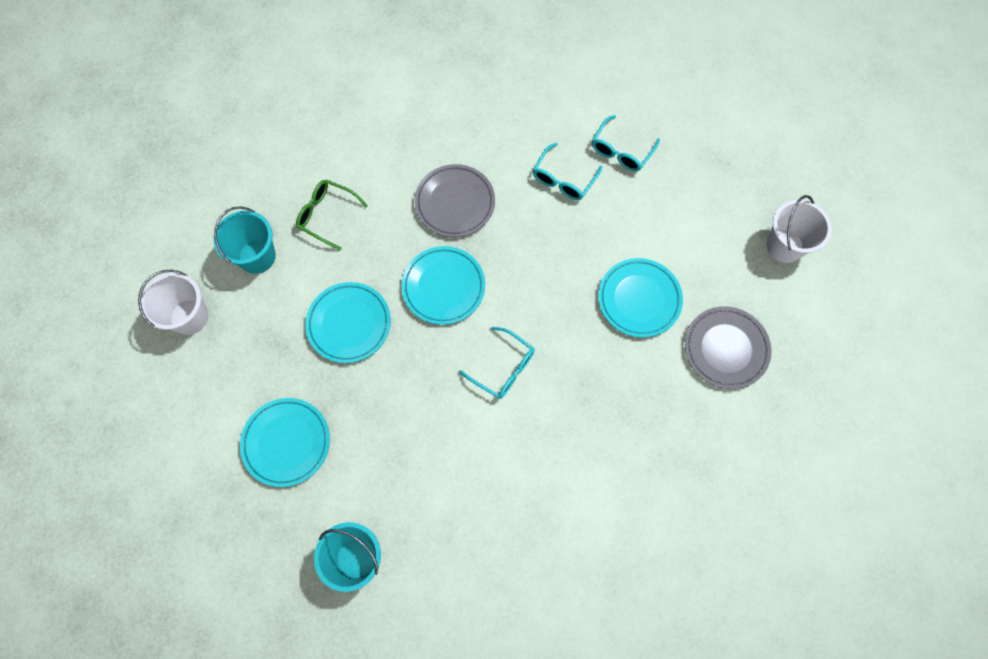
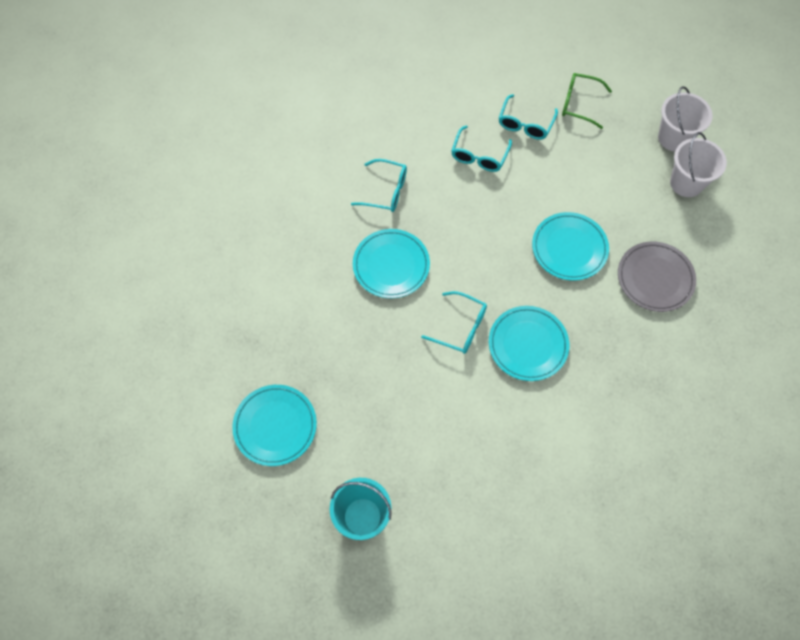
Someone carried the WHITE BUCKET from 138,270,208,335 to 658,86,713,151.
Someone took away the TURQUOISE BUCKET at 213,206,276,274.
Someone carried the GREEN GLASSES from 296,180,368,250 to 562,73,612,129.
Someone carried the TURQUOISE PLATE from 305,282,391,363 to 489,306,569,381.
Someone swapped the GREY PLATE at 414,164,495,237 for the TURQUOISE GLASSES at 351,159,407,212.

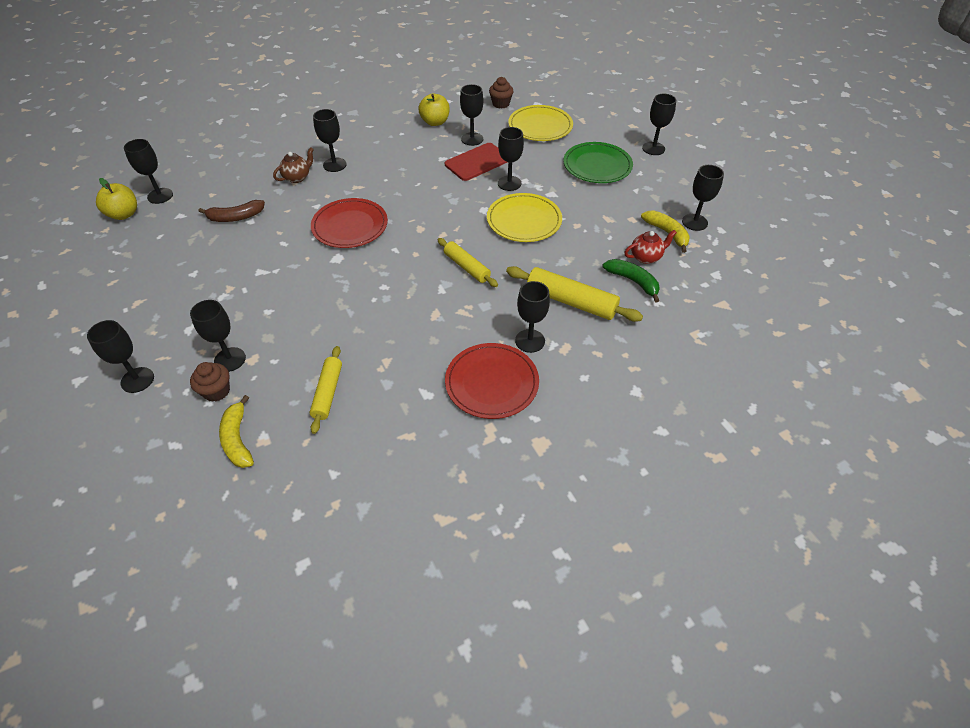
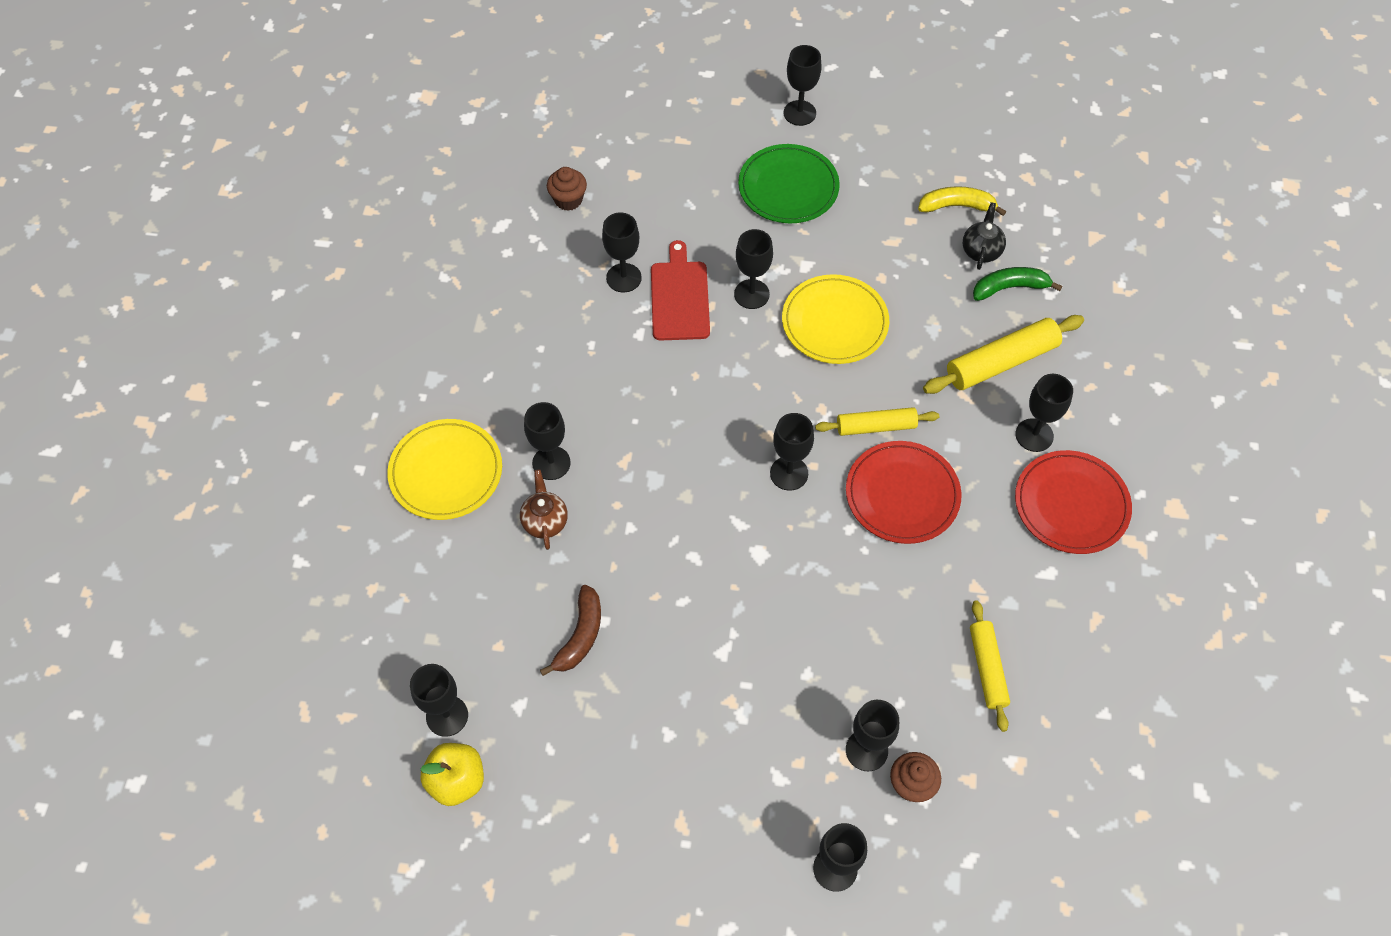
Someone took away the YELLOW BANANA at 219,395,254,468.
Someone rotated the YELLOW ROLLING PIN at 310,346,342,434 by 45 degrees clockwise.
Someone carried the RED PLATE from 311,198,388,248 to 846,441,962,544.
Someone took away the YELLOW APPLE at 418,93,450,126.
Someone carried the YELLOW PLATE from 508,105,573,141 to 387,419,502,520.
Someone repainted the RED TEAPOT at 624,230,677,264, which became the BLACK TEAPOT at 963,202,1006,270.
Someone carried the BLACK GOBLET from 682,165,724,231 to 770,413,814,491.

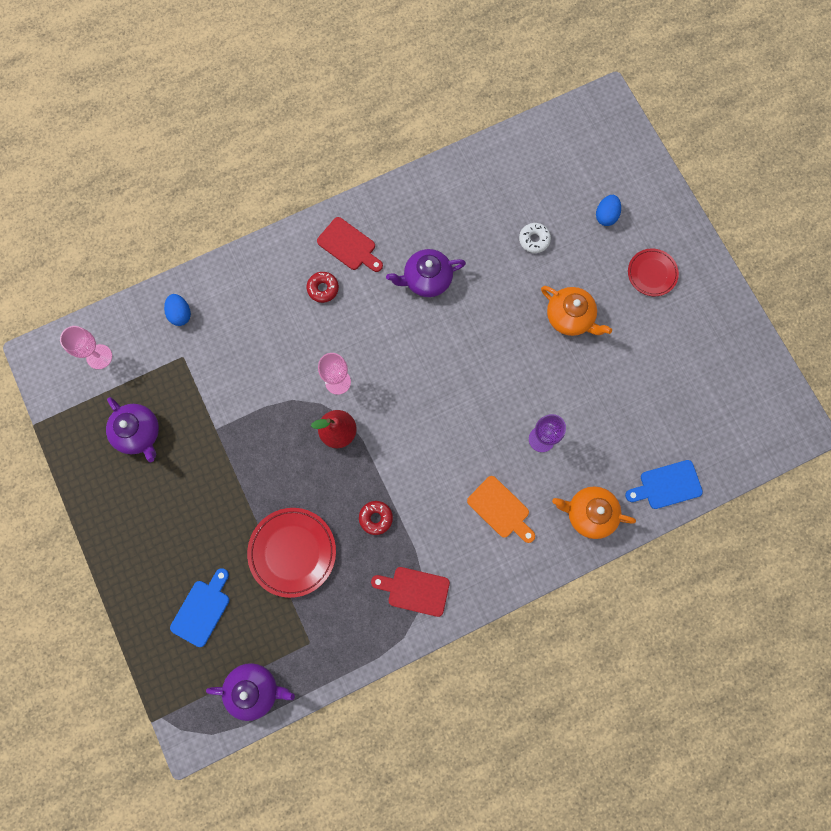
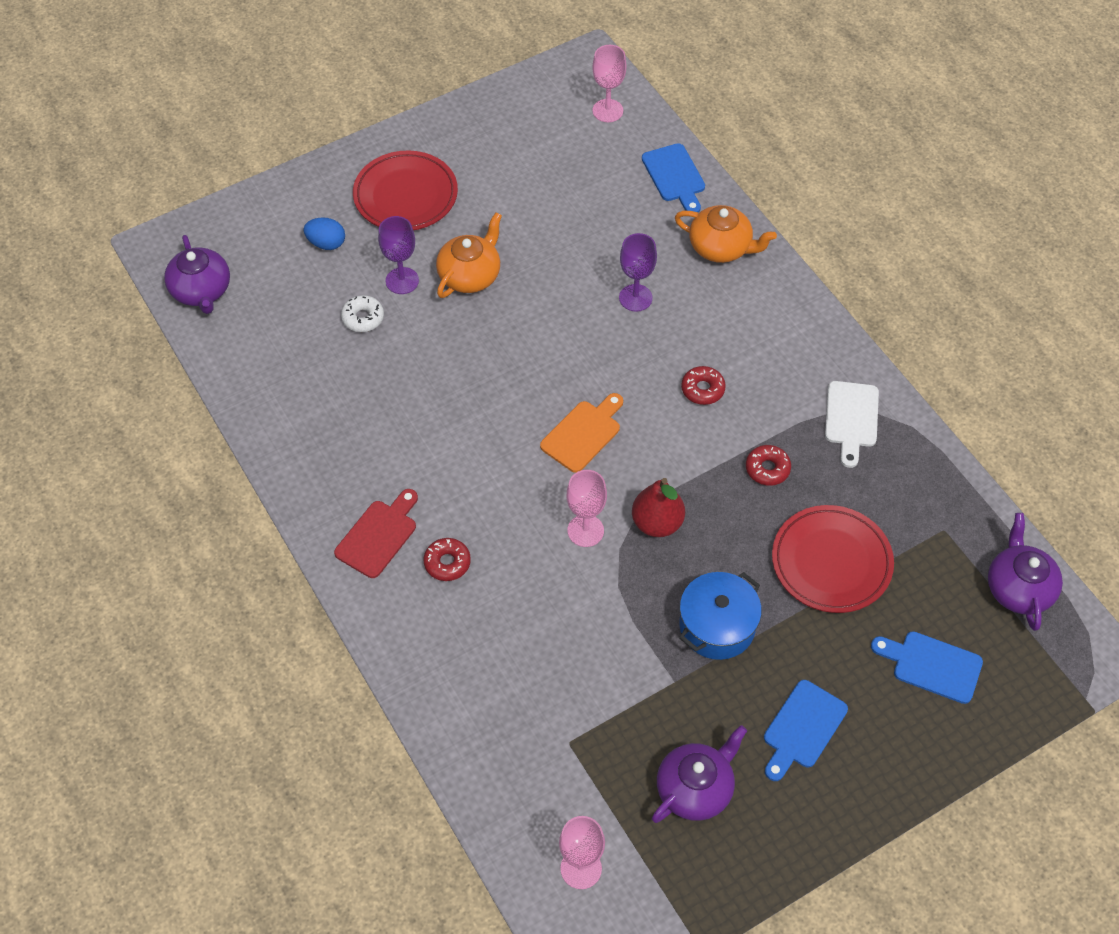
Someone took away the BLUE EGG at 164,294,191,326.
Someone repainted the RED CUTTING BOARD at 371,567,450,617, which became the WHITE CUTTING BOARD at 825,381,879,468.
Someone carried the PURPLE TEAPOT from 386,249,466,297 to 164,235,230,314.
Someone carried the ORANGE CUTTING BOARD from 467,476,535,543 to 540,393,623,473.
Someone rotated the ORANGE TEAPOT at 552,486,636,539 by 75 degrees counterclockwise.
Someone scaled the RED PLATE at 628,249,679,296 by 1.62.
Someone put down the PURPLE GOBLET at 378,216,419,294.
Someone put down the PINK GOBLET at 592,45,627,122.
Someone put down the BLUE POT at 679,572,762,660.
Someone put down the RED DONUT at 681,366,726,405.
Someone put down the BLUE CUTTING BOARD at 764,680,848,781.

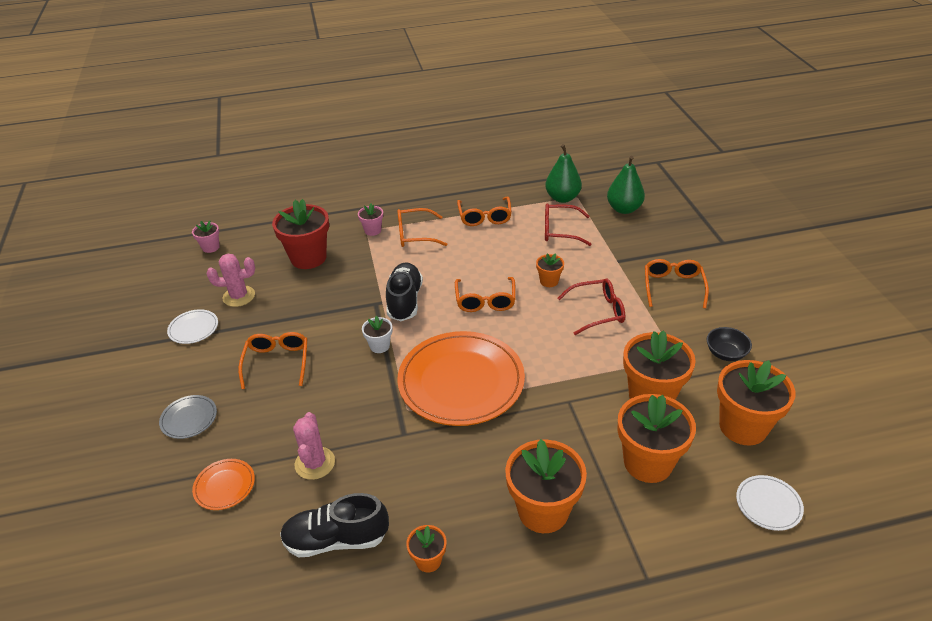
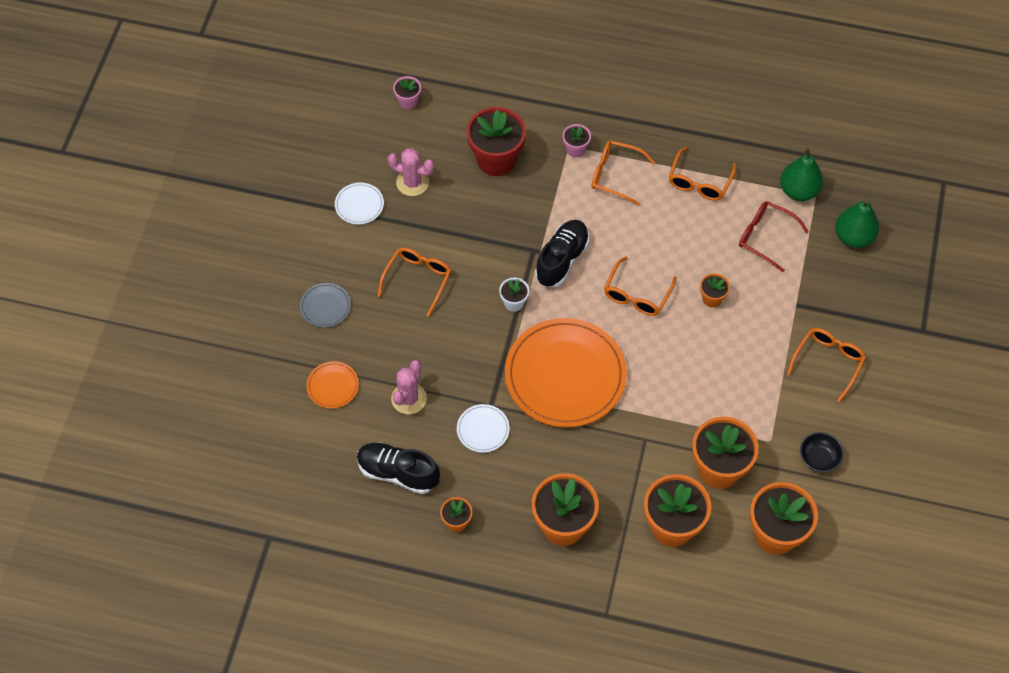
Someone took away the RED GLASSES at 558,278,625,335.
Someone carried the WHITE PLATE from 736,475,804,531 to 457,404,510,453.

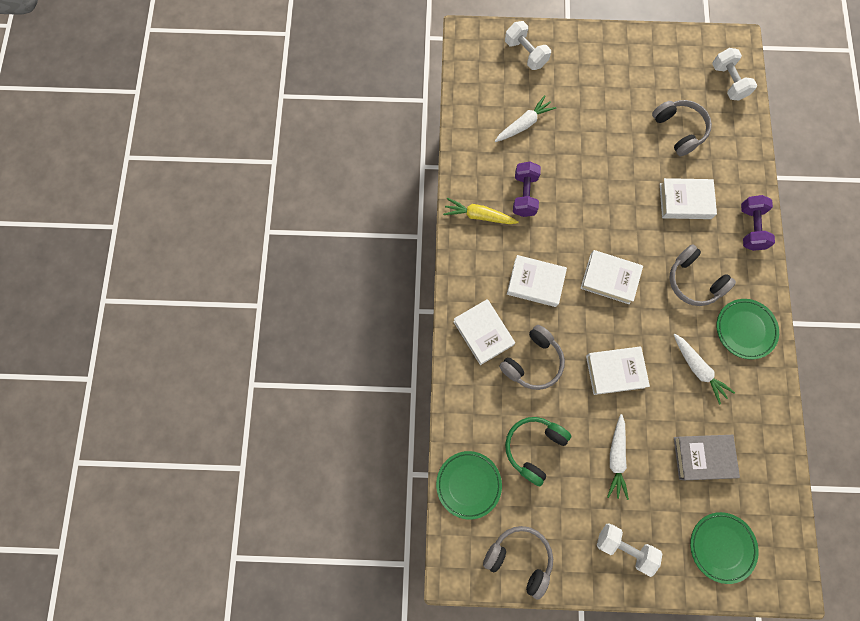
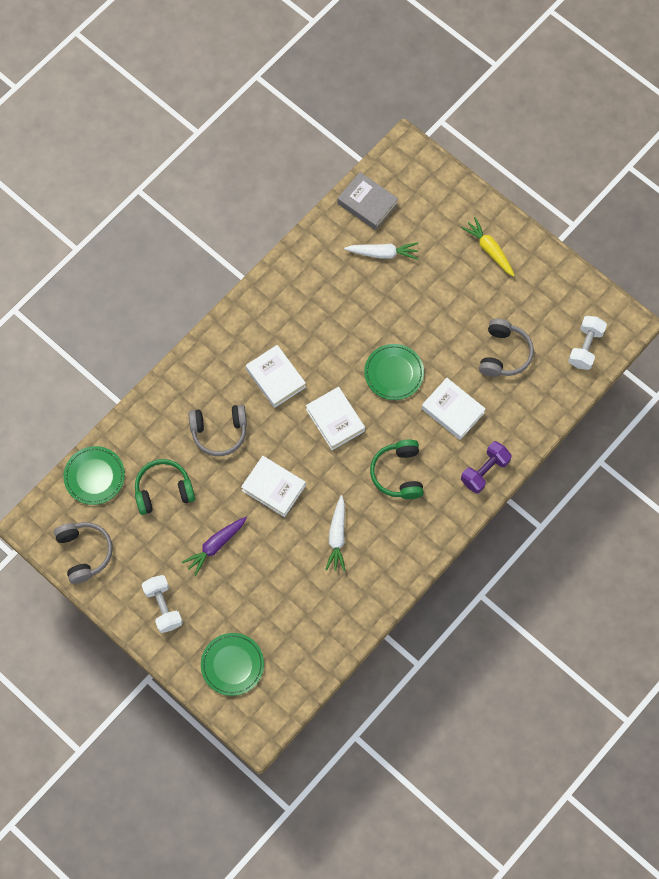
Someone carried the YELLOW CARROT from 443,198,519,224 to 461,217,515,277.
Someone took away the WHITE BOOK at 453,299,515,365.
Someone took away the WHITE DUMBBELL at 505,21,551,70.
Someone took away the PURPLE DUMBBELL at 513,162,541,217.
Someone repainted the WHITE CARROT at 607,414,629,500, which became the PURPLE CARROT at 182,517,247,576.
Someone repainted the GREY HEADPHONES at 669,244,736,306, which became the GREEN HEADPHONES at 370,439,424,499.
Someone carried the GREY BOOK from 674,435,740,480 to 337,172,398,230.
Someone carried the GREEN PLATE from 717,299,779,360 to 364,344,424,400.

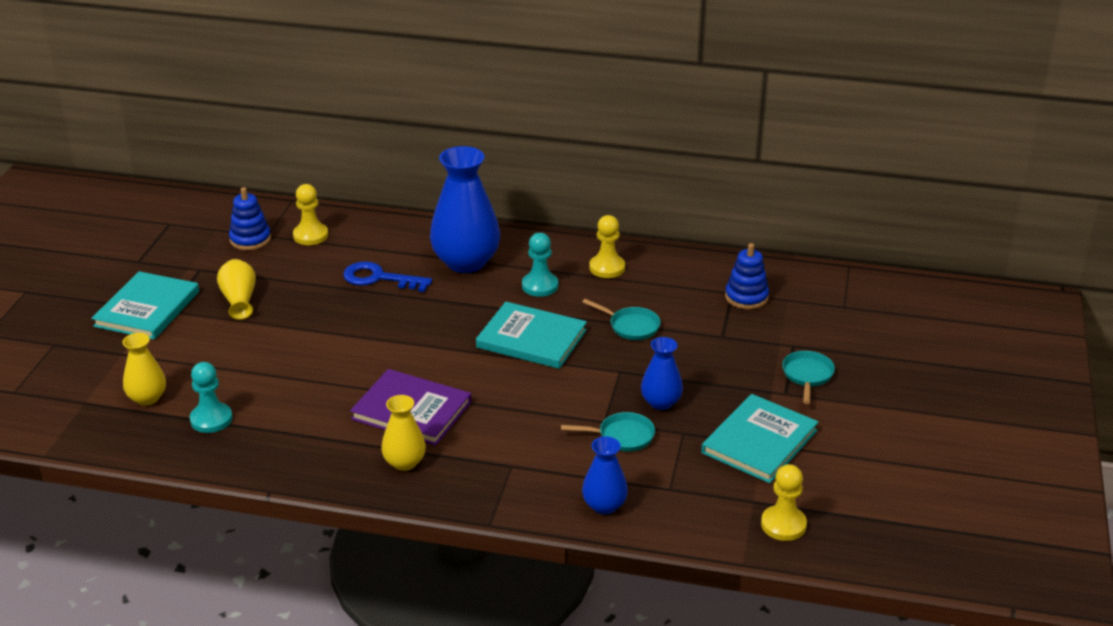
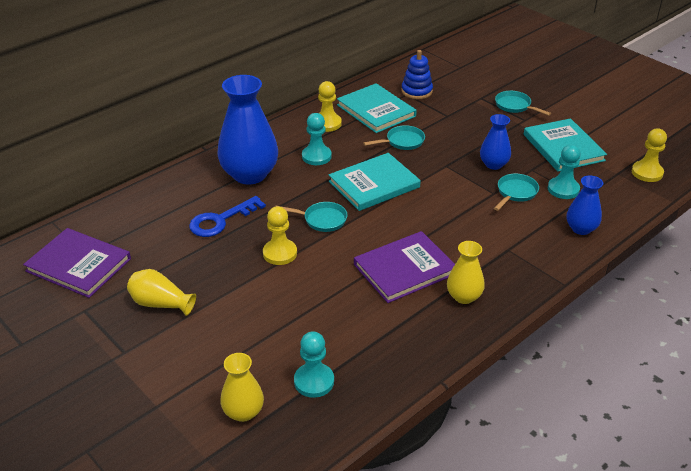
Someone carried the TURQUOISE BOOK from 92,271,199,340 to 337,83,417,133.
Someone swapped the BLUE STACKING TOY at 229,187,271,250 for the PURPLE BOOK at 23,228,131,298.
Someone carried the YELLOW PAWN from 293,184,328,245 to 263,206,297,265.
Someone put down the TURQUOISE PAN at 275,202,347,232.
Someone put down the TURQUOISE PAWN at 548,144,581,199.

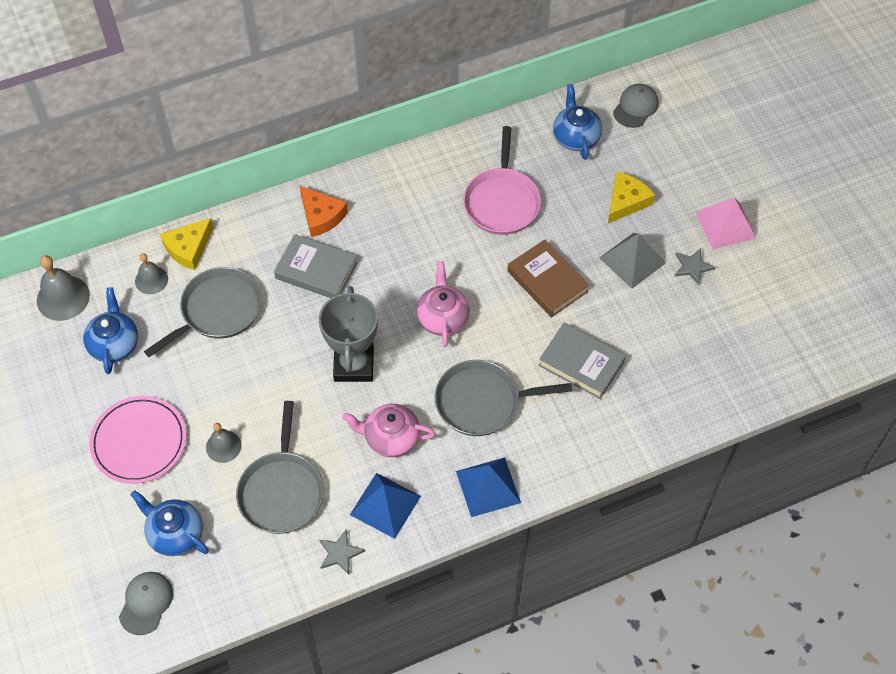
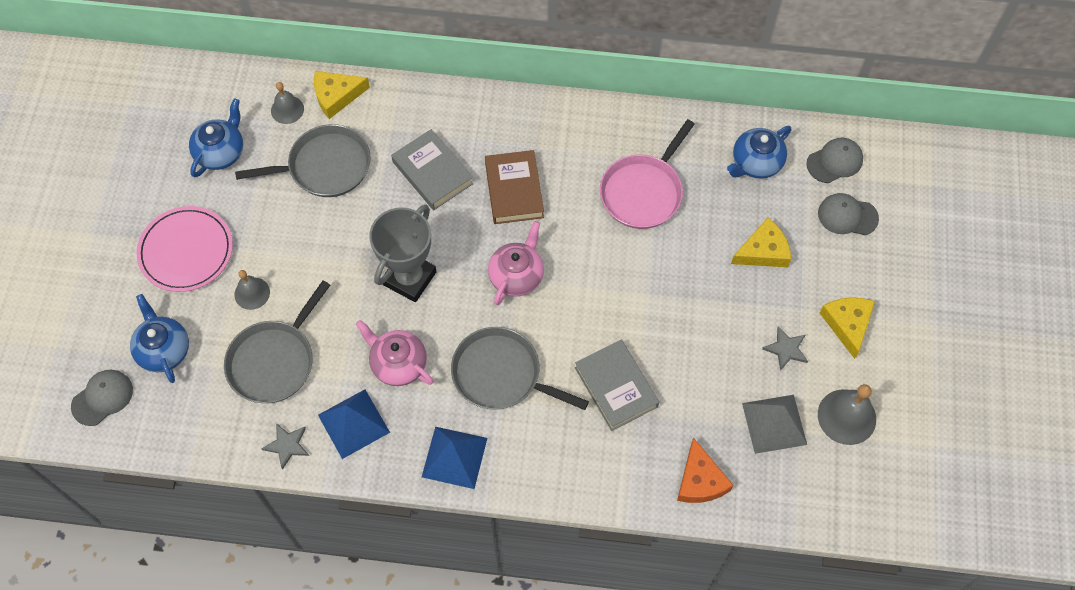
Someone carried the GREY BELL from 37,255,90,321 to 818,384,876,445.
Someone carried the ORANGE CHEESE from 300,186,348,237 to 677,438,734,503.
Someone carried the BROWN BOOK from 507,239,589,317 to 485,150,544,224.
Someone rotated the BLUE TEAPOT at 553,84,602,160 by 150 degrees counterclockwise.
Someone carried the GREY PYRAMID from 600,233,666,289 to 742,395,807,454.
Someone swapped the PINK PYRAMID at 695,198,756,250 for the YELLOW CHEESE at 820,297,875,359.
Someone put down the GREY CAP at 818,193,879,235.

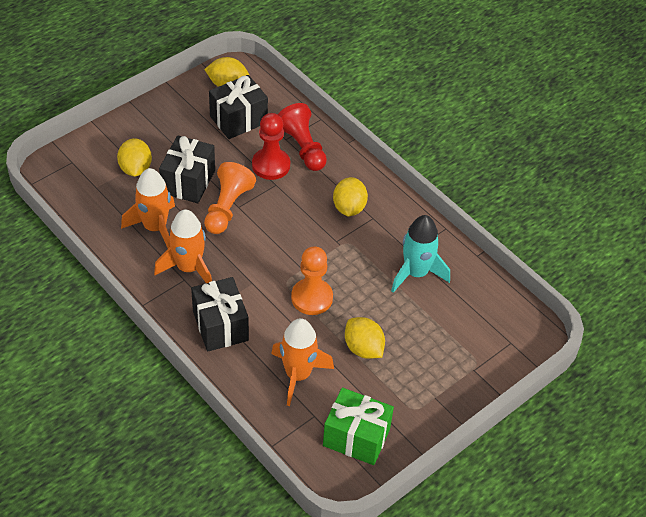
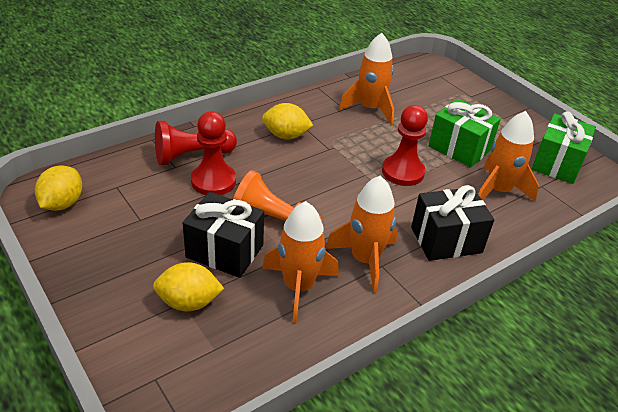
Someone took away the BLACK GIFT at 209,75,268,139.
Someone repainted the ORANGE PAWN at 291,246,333,315, which became the RED PAWN at 382,105,428,186.
Someone swapped the YELLOW LEMON at 345,317,385,359 for the GREEN GIFT at 428,99,501,168.
Someone repainted the TURQUOISE ROCKET at 391,215,450,293, which became the ORANGE ROCKET at 339,33,394,125.

